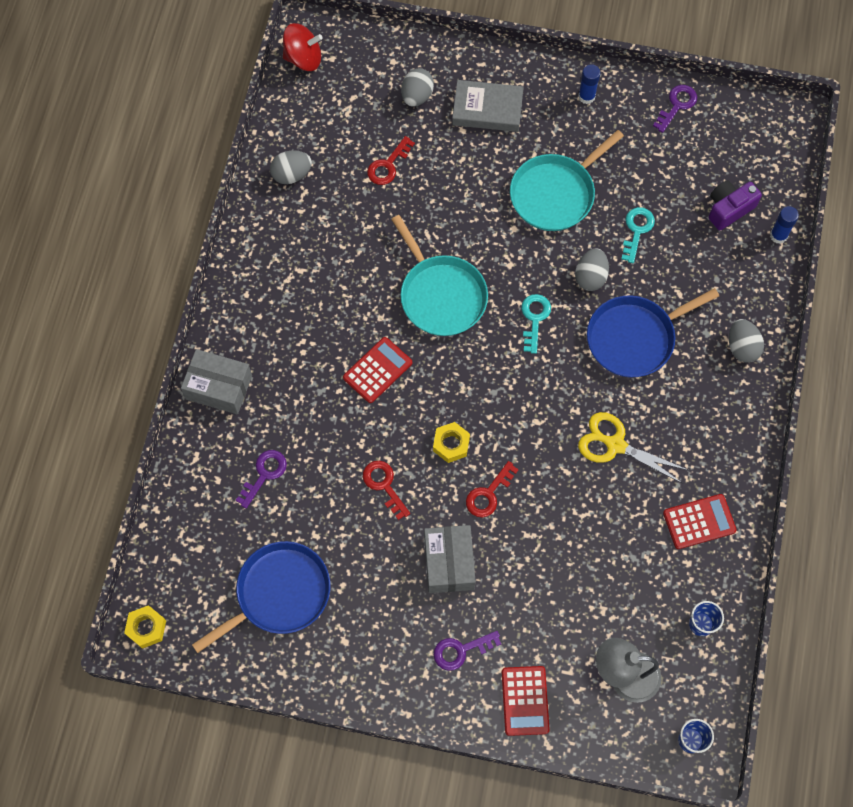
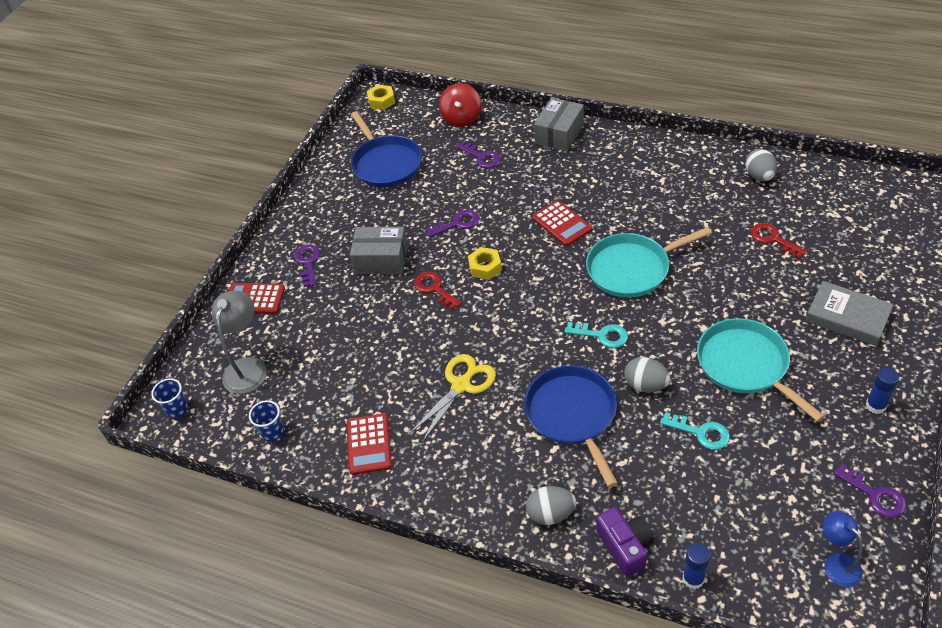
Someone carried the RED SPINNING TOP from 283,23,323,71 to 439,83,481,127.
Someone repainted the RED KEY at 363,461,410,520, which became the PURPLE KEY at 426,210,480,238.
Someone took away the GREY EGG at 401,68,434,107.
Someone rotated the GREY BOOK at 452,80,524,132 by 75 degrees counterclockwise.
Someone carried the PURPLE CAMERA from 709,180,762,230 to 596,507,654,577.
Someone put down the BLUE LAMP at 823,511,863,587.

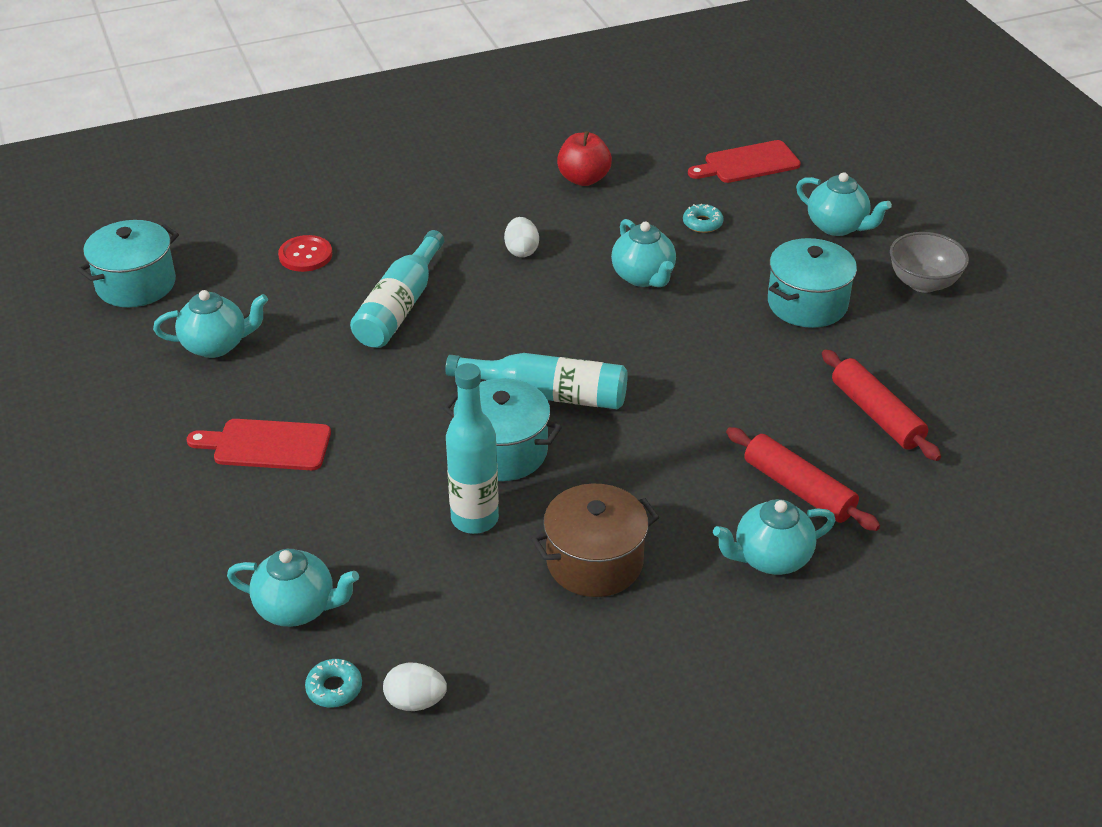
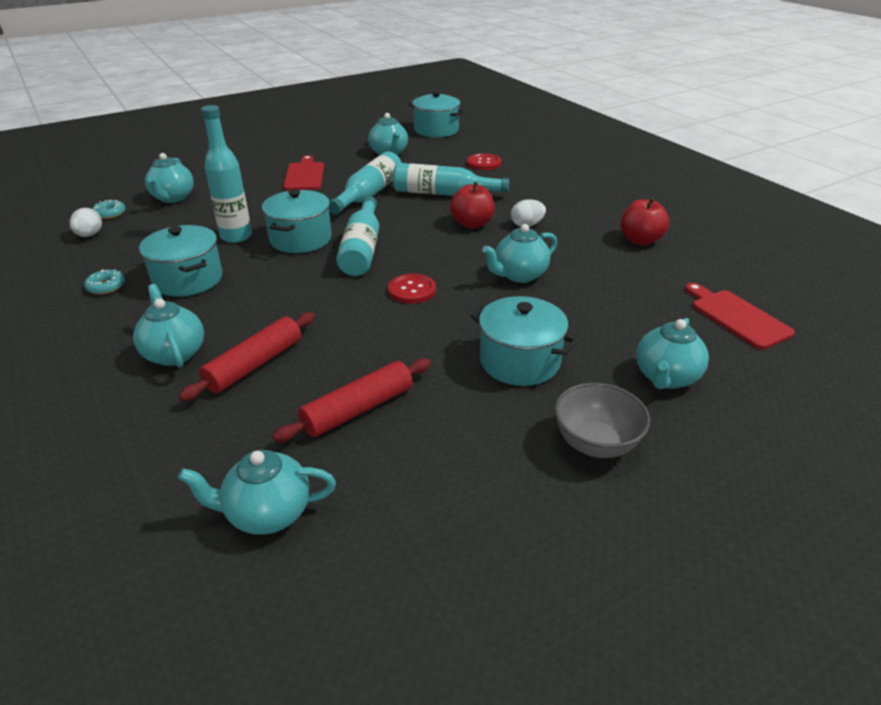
Someone repainted the BROWN POT at 531,484,659,597, which became the TURQUOISE POT at 139,225,223,297.
Someone carried the TURQUOISE DONUT from 683,204,724,233 to 84,270,125,295.
Someone put down the TURQUOISE TEAPOT at 178,450,336,535.
Someone put down the TURQUOISE BOTTLE at 329,151,402,215.
Someone put down the RED BUTTON at 388,274,436,304.
Someone put down the RED APPLE at 450,182,495,229.

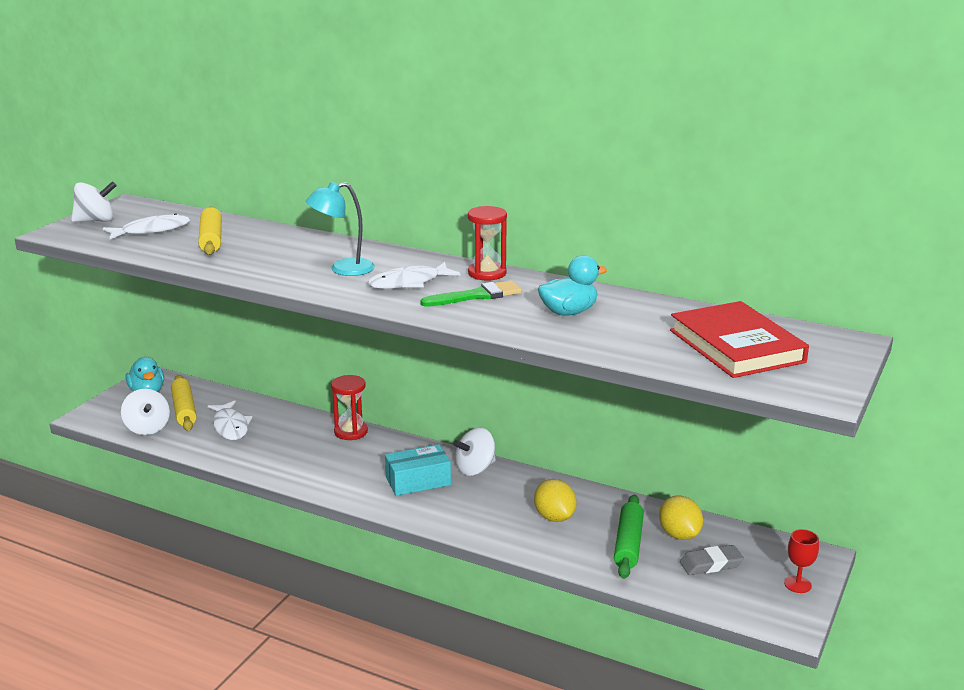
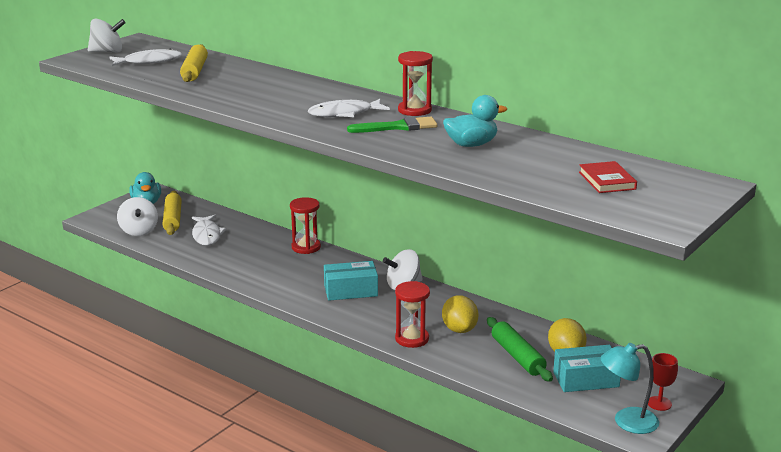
Someone carried the TURQUOISE LAMP from 306,182,375,276 to 601,343,659,434.
Someone rotated the GREEN ROLLING PIN at 614,495,644,579 by 45 degrees counterclockwise.
Someone scaled the RED BOOK at 670,301,809,378 by 0.52.
Someone swapped the GREY ERASER at 680,545,744,575 for the TURQUOISE BOX at 553,345,621,392.
Someone put down the RED HOURGLASS at 395,281,430,348.

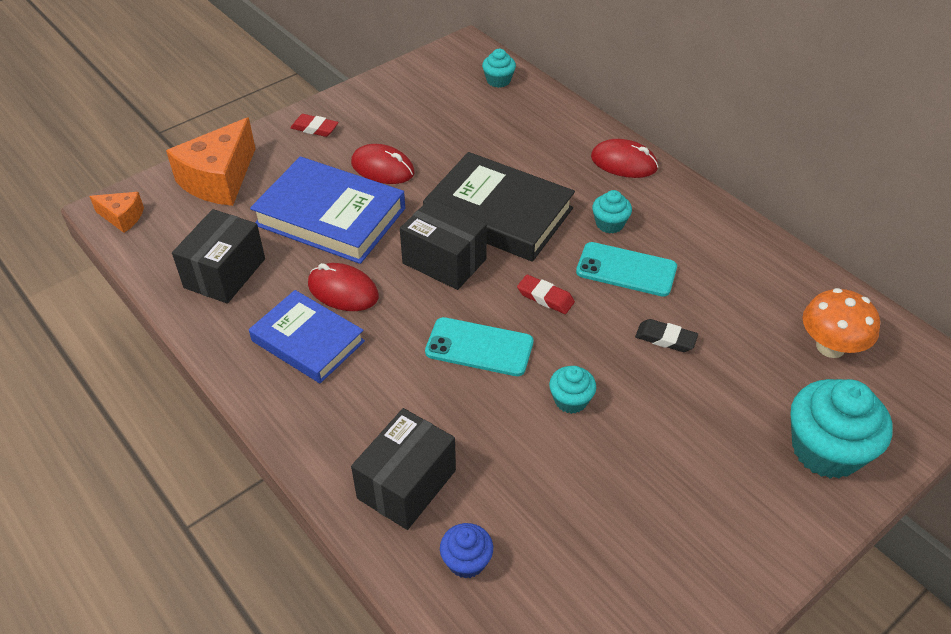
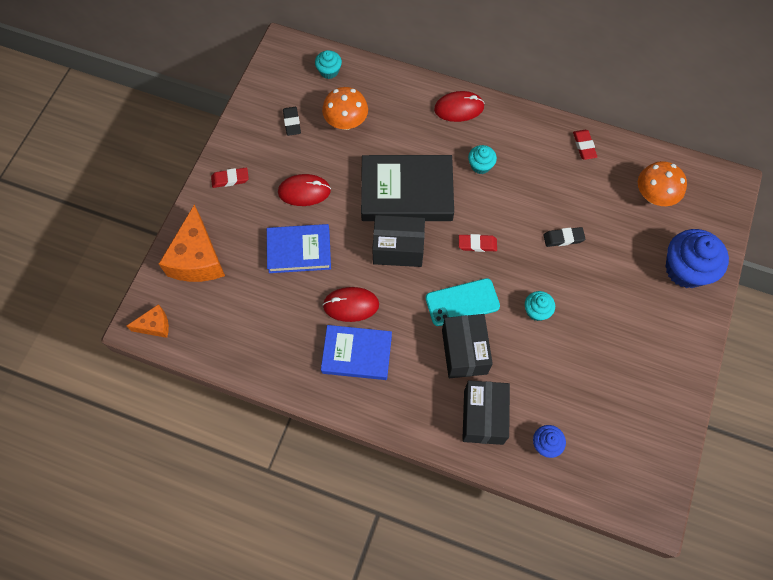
Someone carried the BLACK BOX from 172,209,265,304 to 442,314,493,378.
Someone scaled the BLUE BOOK at 250,157,405,264 by 0.67.
Someone took away the TURQUOISE PHONE at 576,242,677,297.
Someone repainted the TURQUOISE CUPCAKE at 791,379,893,479, which became the BLUE CUPCAKE at 666,229,729,288.
Someone put down the BLACK ERASER at 283,107,301,136.
Someone put down the ORANGE MUSHROOM at 322,87,368,130.
Someone put down the RED ERASER at 573,130,597,160.

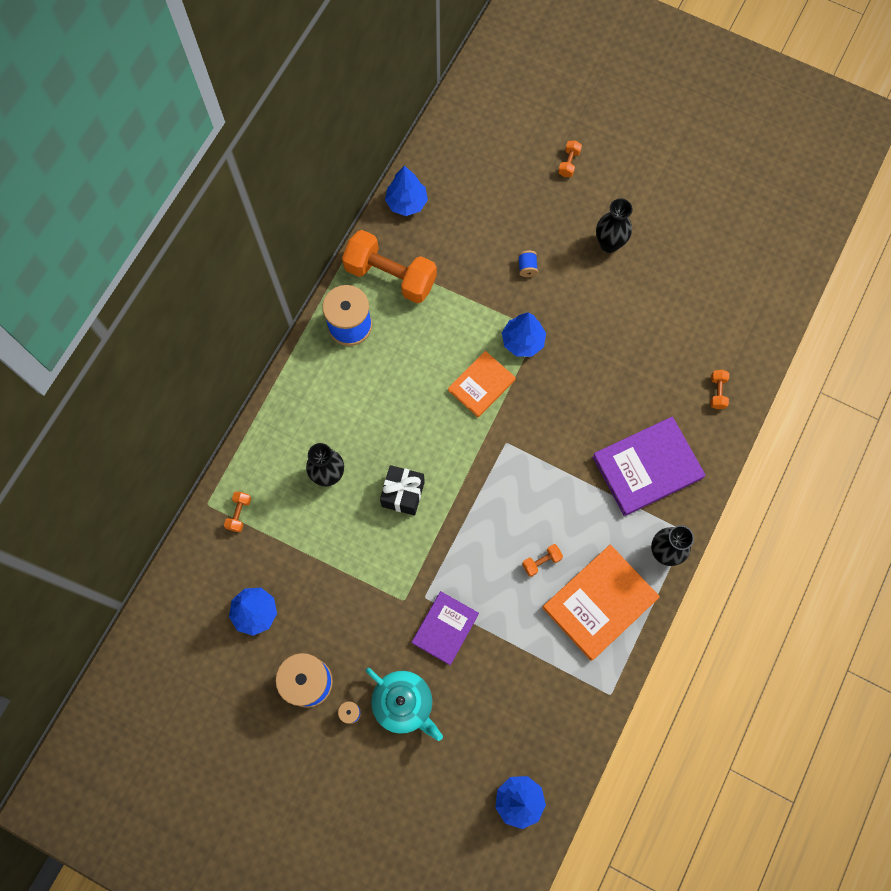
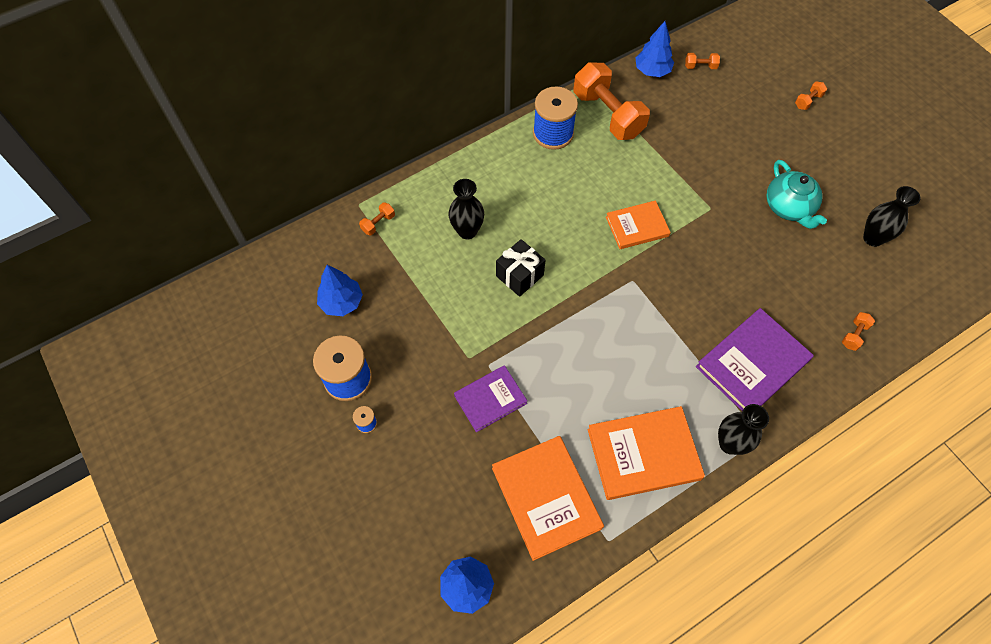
Someone carried the TURQUOISE TEAPOT from 366,668,443,741 to 767,160,827,229.
Someone took away the BLUE TREE at 502,312,546,357.
Someone took away the BLUE SPOOL at 518,251,538,277.
Someone carried the ORANGE DUMBBELL from 522,544,563,577 to 685,53,720,69.
Someone rotated the PURPLE BOOK at 592,416,705,516 by 45 degrees counterclockwise.
Someone carried the BLACK VASE from 596,198,633,253 to 863,186,921,247.
Someone put down the ORANGE BOOK at 492,436,604,561.

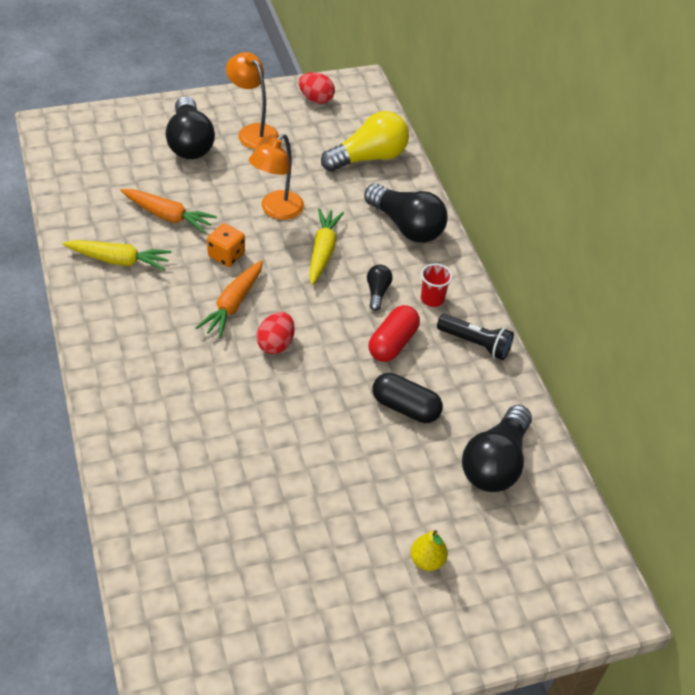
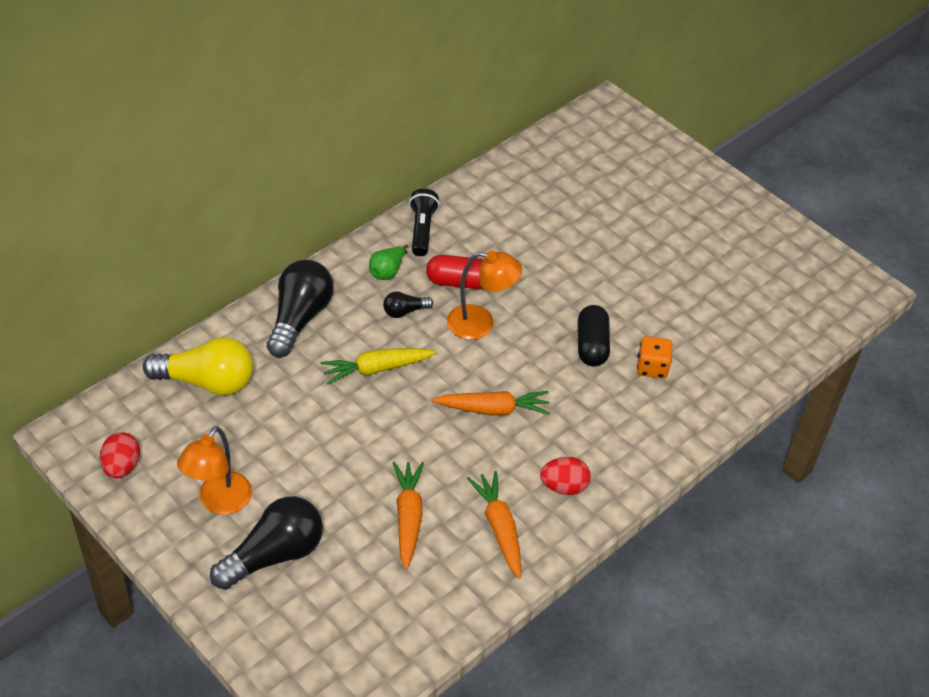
Someone repainted the YELLOW CARROT at 63,240,171,271, which became the ORANGE CARROT at 467,471,521,579.
Someone carried the ORANGE DICE from 207,223,245,267 to 637,336,673,379.
Someone carried the ORANGE LAMP from 249,134,304,220 to 447,250,522,340.
Someone carried the RED EGG from 257,312,295,354 to 540,457,591,495.
Someone rotated the YELLOW LIGHT BULB at 321,111,409,172 by 150 degrees clockwise.
Someone carried the BLACK CAPSULE from 373,373,443,423 to 578,305,610,367.
Someone took away the YELLOW PEAR at 411,530,448,571.
Someone swapped the RED CUP at 421,263,453,307 for the GREEN PEAR at 369,245,408,280.
Someone took away the BLACK LIGHT BULB at 462,405,532,492.

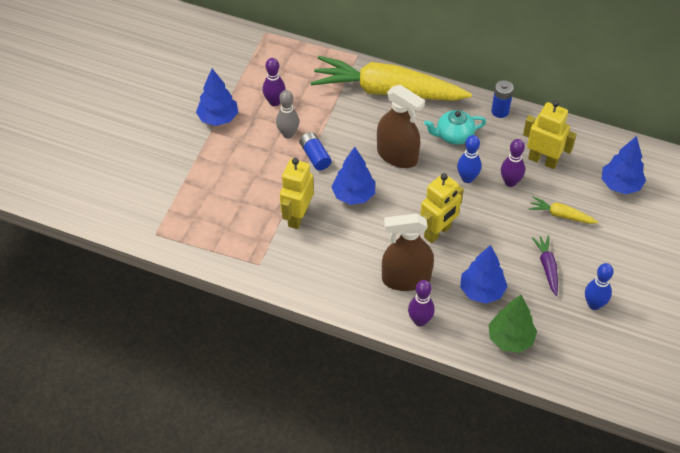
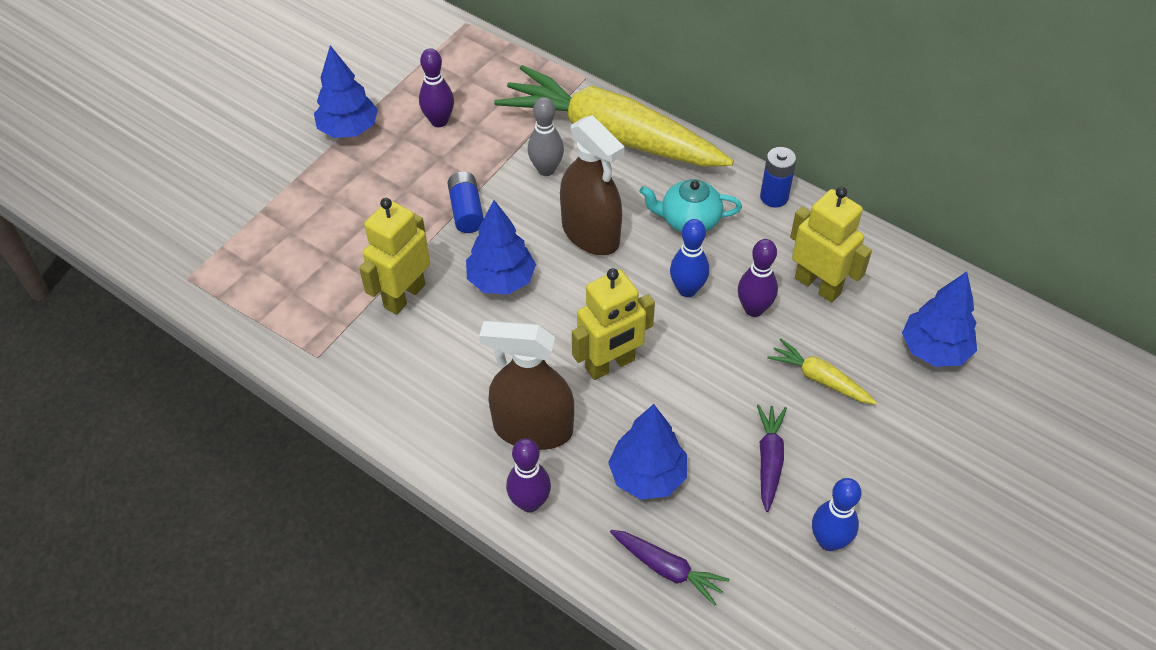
Someone carried the GREY BOWLING PIN from 276,90,299,138 to 528,97,564,176.
Someone swapped the GREEN TREE at 489,295,537,353 for the PURPLE CARROT at 610,530,730,606.

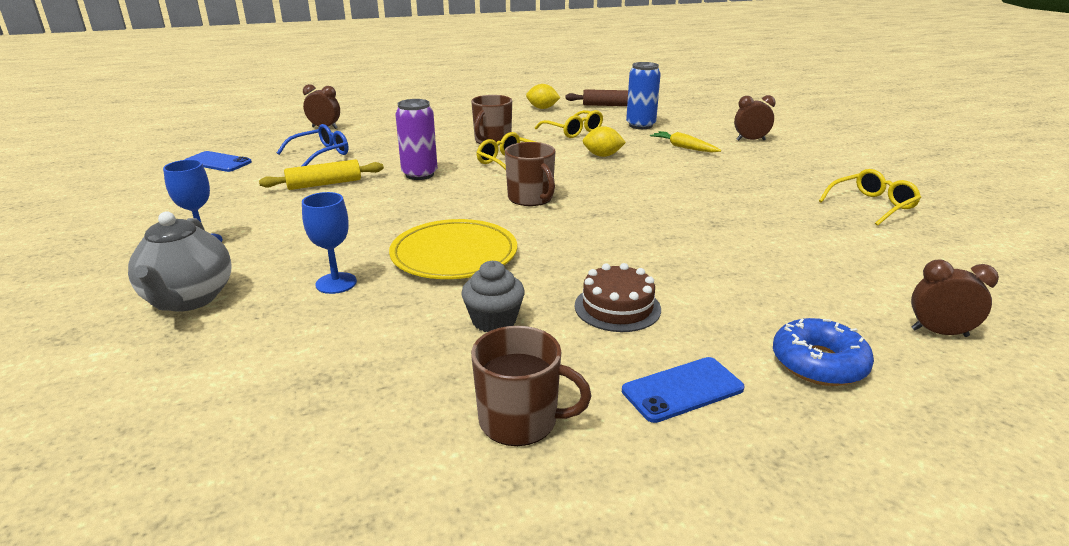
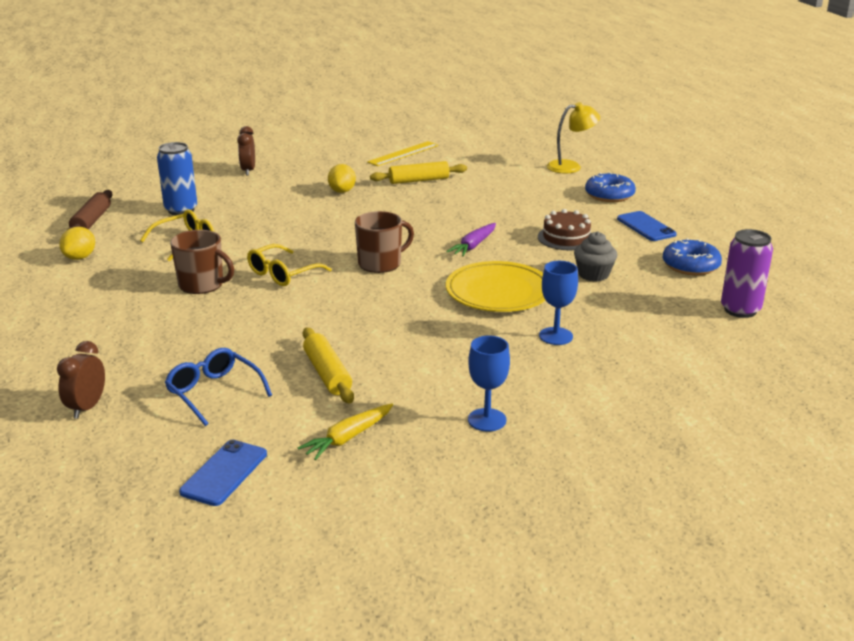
Someone took away the GREY TEAPOT at 128,211,232,312.
Someone carried the PURPLE CAN from 395,99,438,180 to 721,229,773,318.
Someone swapped the BROWN MUG at 471,326,591,446 for the BLUE DONUT at 663,238,722,275.
Someone carried the YELLOW LEMON from 583,126,626,157 to 328,164,356,193.
Someone carried the YELLOW CARROT from 650,131,721,152 to 298,403,393,460.
Someone swapped the YELLOW GLASSES at 819,169,921,226 for the YELLOW RULER at 367,141,439,166.
Someone swapped the BROWN CLOCK at 911,259,999,337 for the YELLOW LAMP at 547,102,600,174.
Someone put down the YELLOW ROLLING PIN at 370,161,467,184.
Someone put down the PURPLE CARROT at 446,223,496,257.

